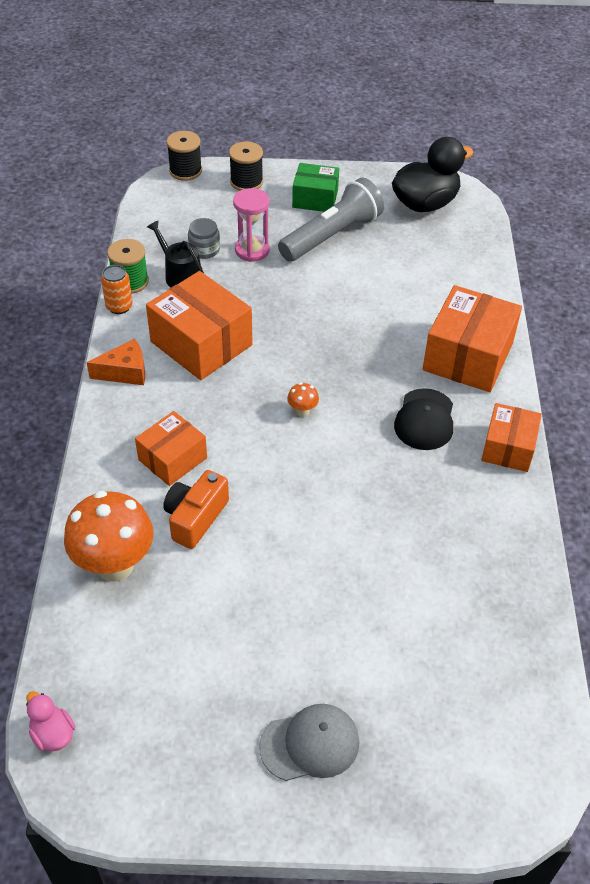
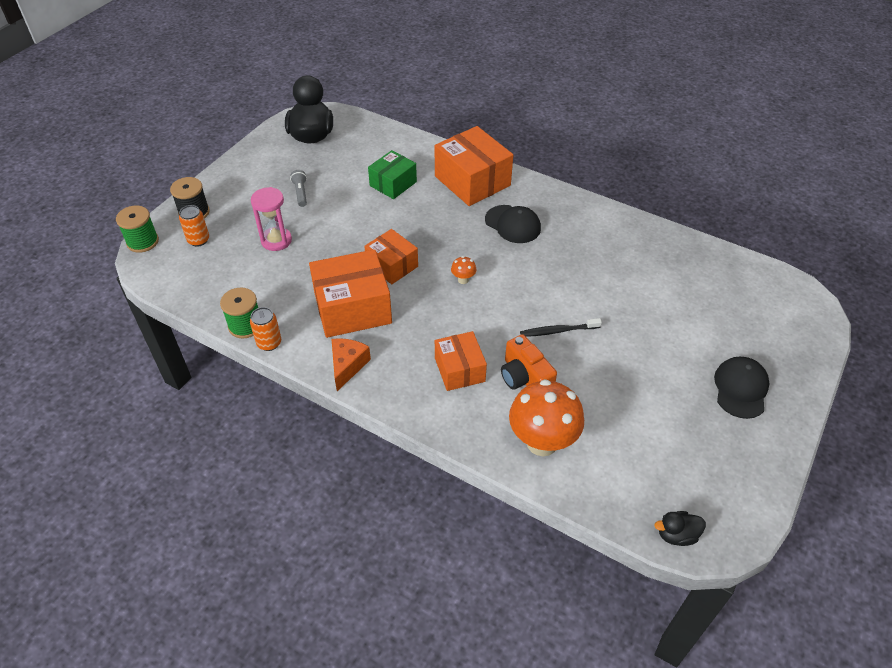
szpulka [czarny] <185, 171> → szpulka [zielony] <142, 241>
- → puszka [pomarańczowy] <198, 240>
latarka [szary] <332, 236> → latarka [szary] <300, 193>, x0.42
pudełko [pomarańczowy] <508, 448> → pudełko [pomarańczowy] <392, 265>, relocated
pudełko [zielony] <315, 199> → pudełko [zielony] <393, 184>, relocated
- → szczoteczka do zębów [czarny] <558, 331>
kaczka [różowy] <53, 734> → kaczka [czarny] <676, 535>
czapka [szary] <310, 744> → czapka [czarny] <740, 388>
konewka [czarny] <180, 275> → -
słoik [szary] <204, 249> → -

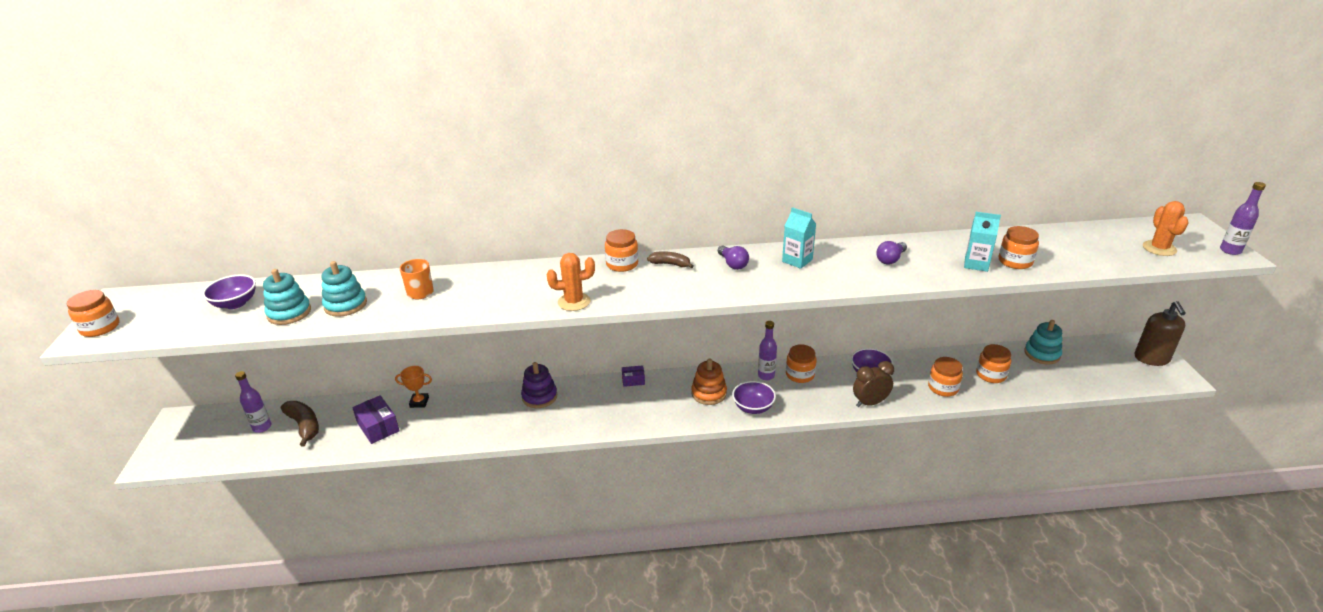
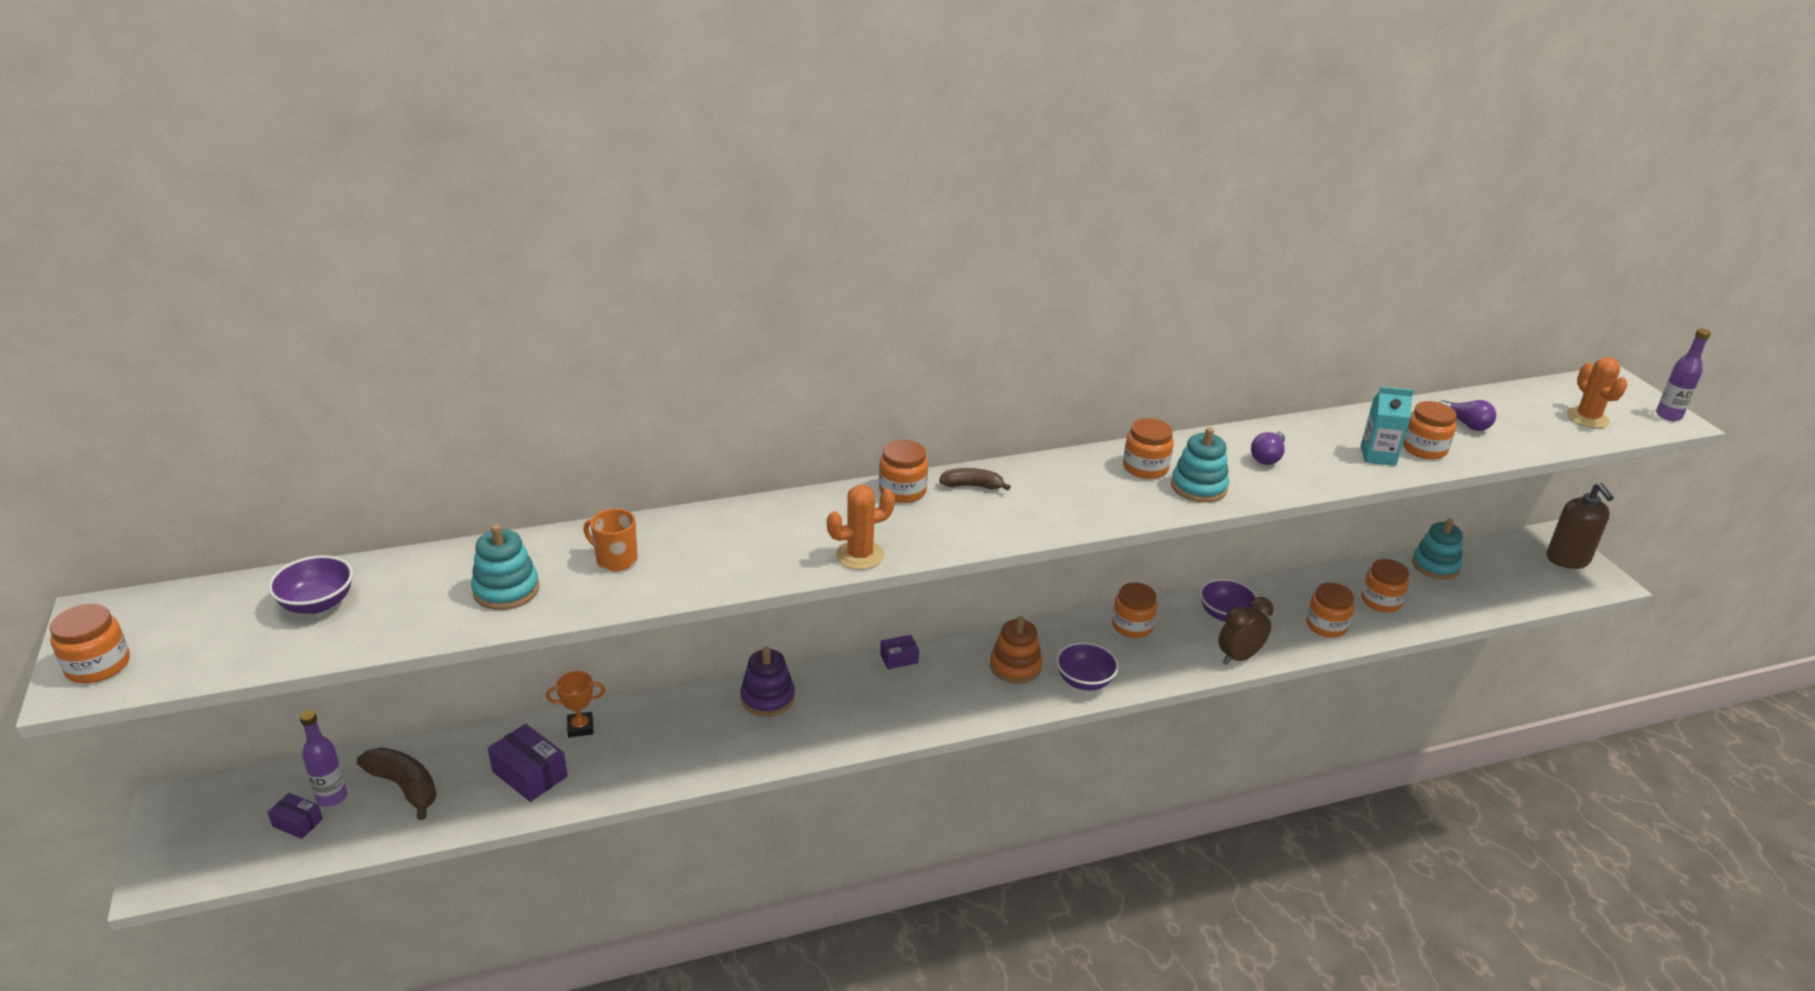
- → pudełko [fioletowy] <297, 823>
karton mleka [turkusowy] <797, 260> → słoik [pomarańczowy] <1145, 467>
zabawka nakładanka [turkusowy] <289, 313> → zabawka nakładanka [turkusowy] <1198, 487>, relocated
żarówka [fioletowy] <733, 264> → żarówka [fioletowy] <1466, 424>, relocated
butelka [fioletowy] <766, 376> → -

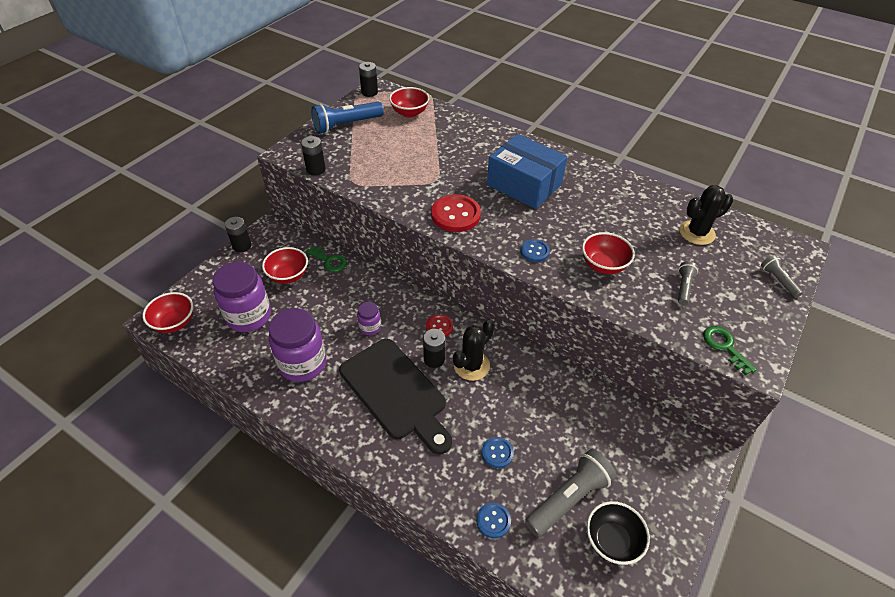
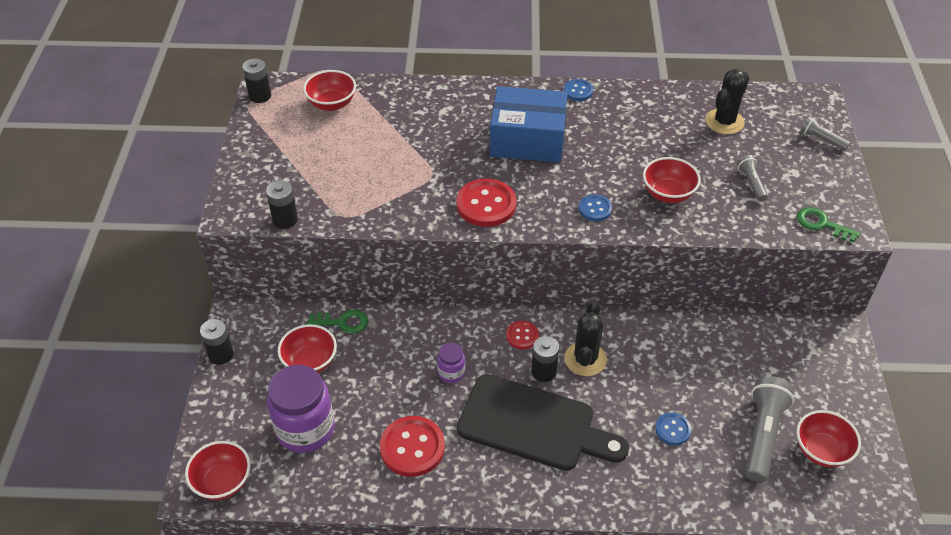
słoik [fioletowy] <302, 363> → guzik [czerwony] <412, 447>
guzik [niebieski] <493, 521> → guzik [niebieski] <578, 91>, relocated
miska [czarny] <612, 541> → miska [czerwony] <821, 450>
latarka [niebieski] <346, 125> → -

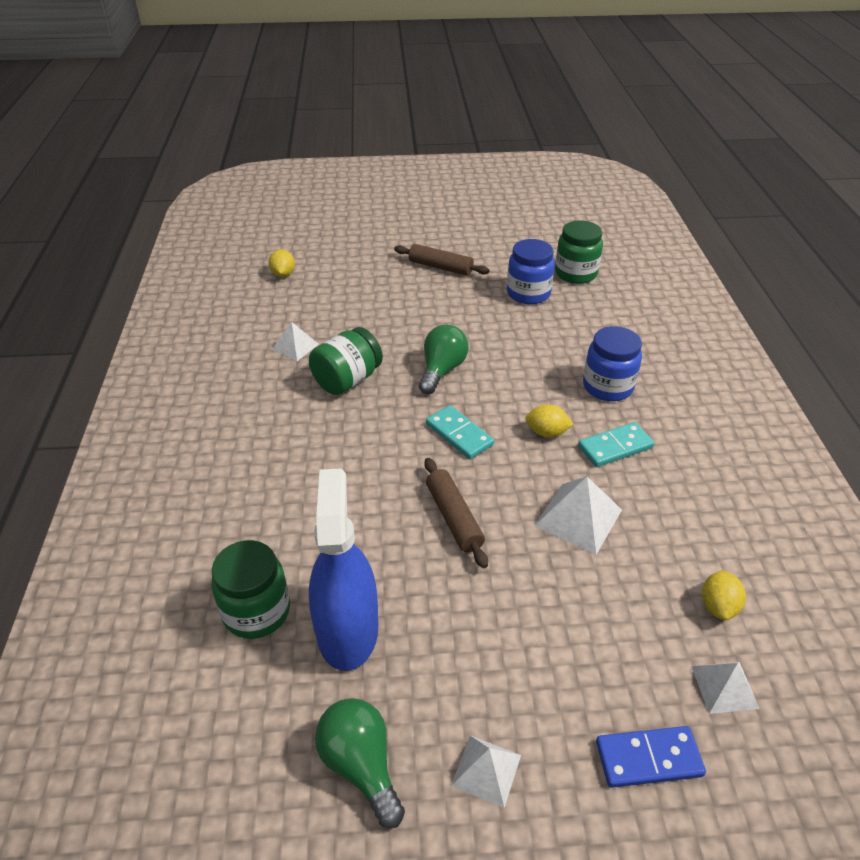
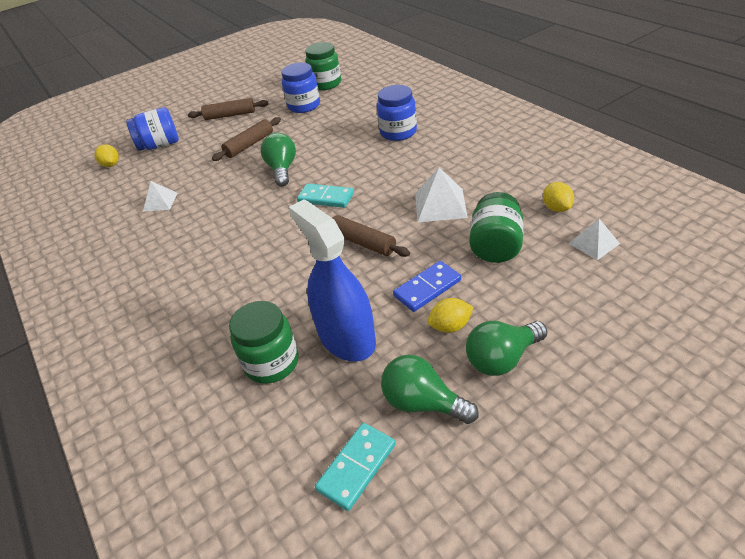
- → słoik [niebieski] <160, 145>
- → wałek do ciasta [brązowy] <249, 145>
kostka domina [turkusowy] <615, 447> → kostka domina [turkusowy] <356, 467>, relocated
kostka domina [niebieski] <648, 758> → kostka domina [niebieski] <427, 288>, relocated
cytryna [żółty] <546, 433> → cytryna [żółty] <450, 326>, relocated
piramida [biały] <486, 770> → żarówka [zielony] <502, 358>
słoik [zielony] <347, 380> → słoik [zielony] <495, 246>, relocated

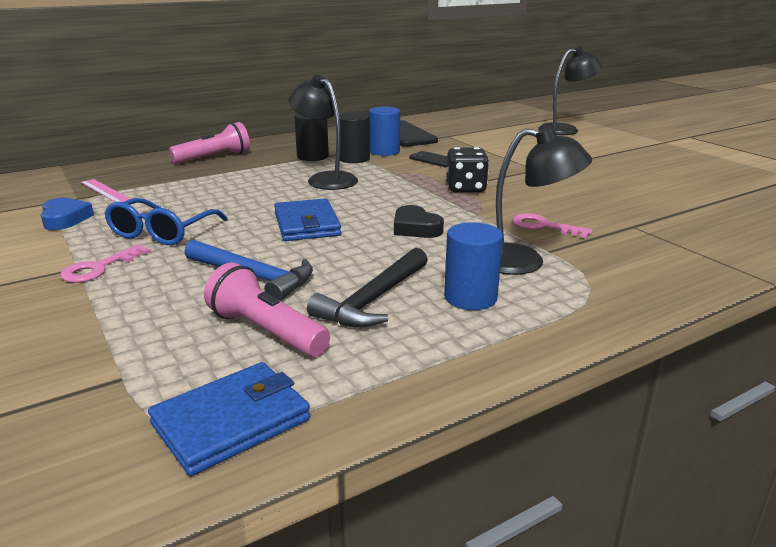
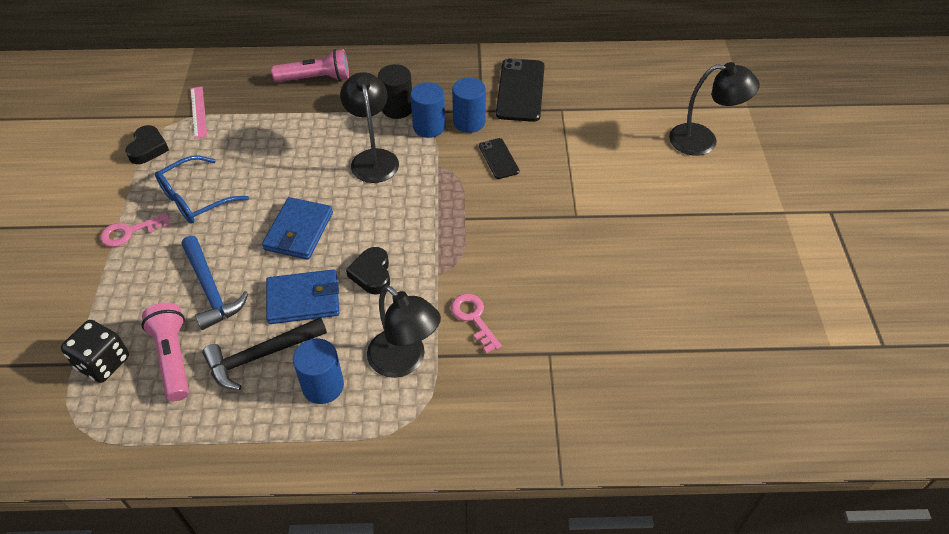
kostka do gry [czarny] <465, 188> → kostka do gry [czarny] <103, 363>, relocated
serce [niebieski] <65, 219> → serce [czarny] <148, 148>
portfel [niebieski] <231, 422> → portfel [niebieski] <303, 299>, relocated
walec [czarny] <354, 159> → walec [niebieski] <429, 127>

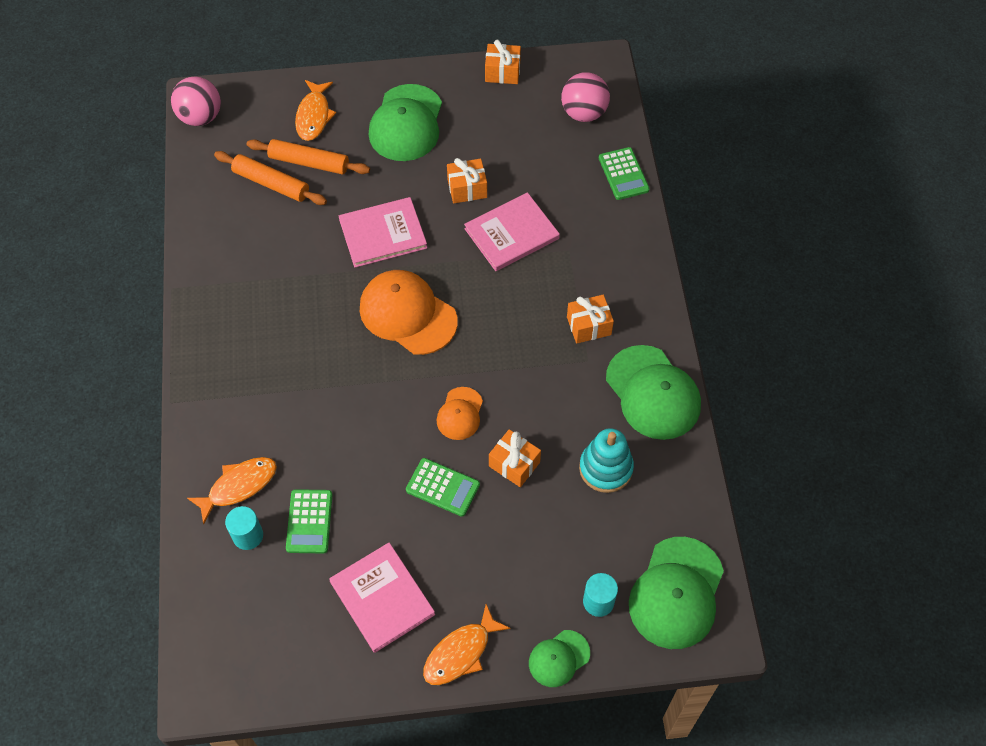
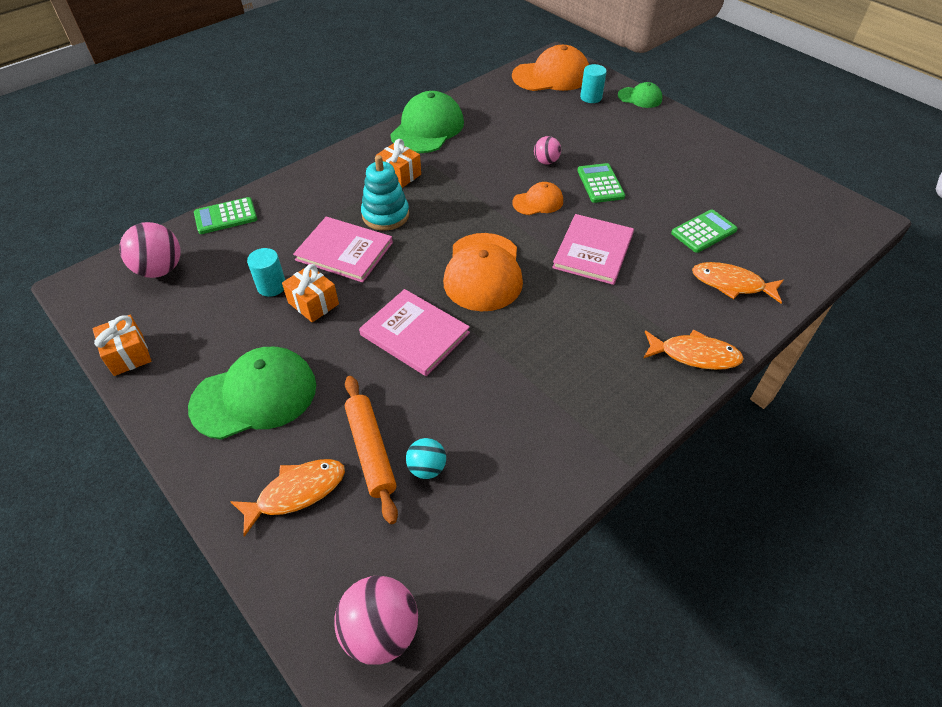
kalkulator [zielony] <623, 174> → kalkulator [zielony] <226, 216>, 150 degrees counterclockwise
walec [turkusowy] <248, 535> → walec [turkusowy] <271, 286>, relocated
zabawka nakładanka [turkusowy] <605, 468> → zabawka nakładanka [turkusowy] <385, 215>, relocated
wałek do ciasta [pomarańczowy] <271, 184> → piłka [turkusowy] <427, 468>
czapka [zielony] <676, 593> → czapka [pomarańczowy] <551, 76>
prezent [pomarańczowy] <514, 464> → piłka [różowy] <546, 161>
książka [różowy] <382, 598> → książka [różowy] <593, 251>, relocated
ryba [pomarańczowy] <461, 652> → ryba [pomarańczowy] <694, 355>, relocated

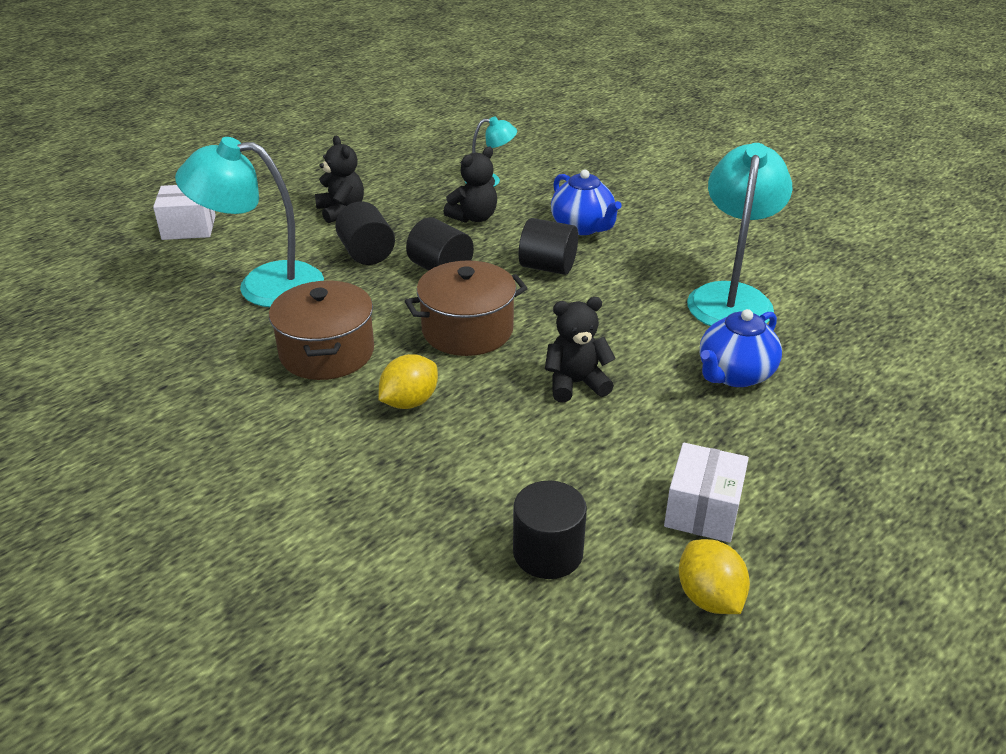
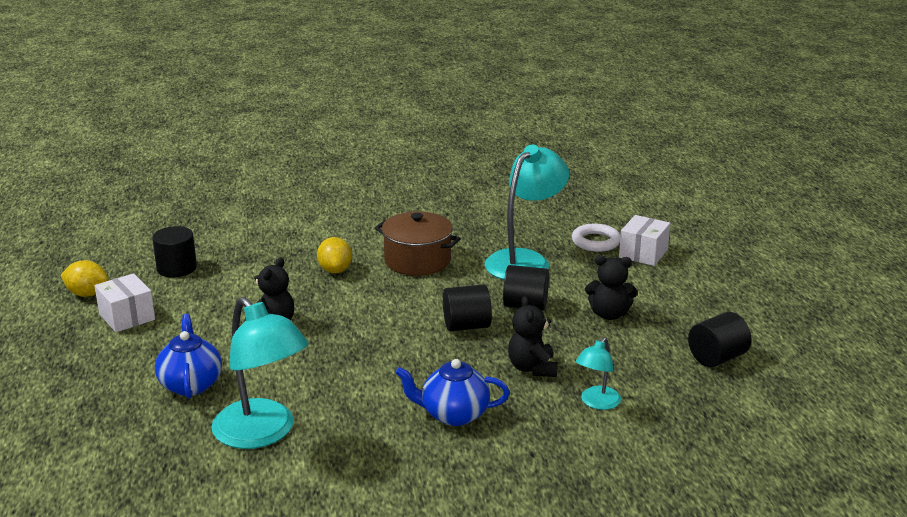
- → pierścień [biały] <596, 242>
walec [czarny] <547, 267> → walec [czarny] <717, 358>, relocated
garnek [brązowy] <467, 330> → -

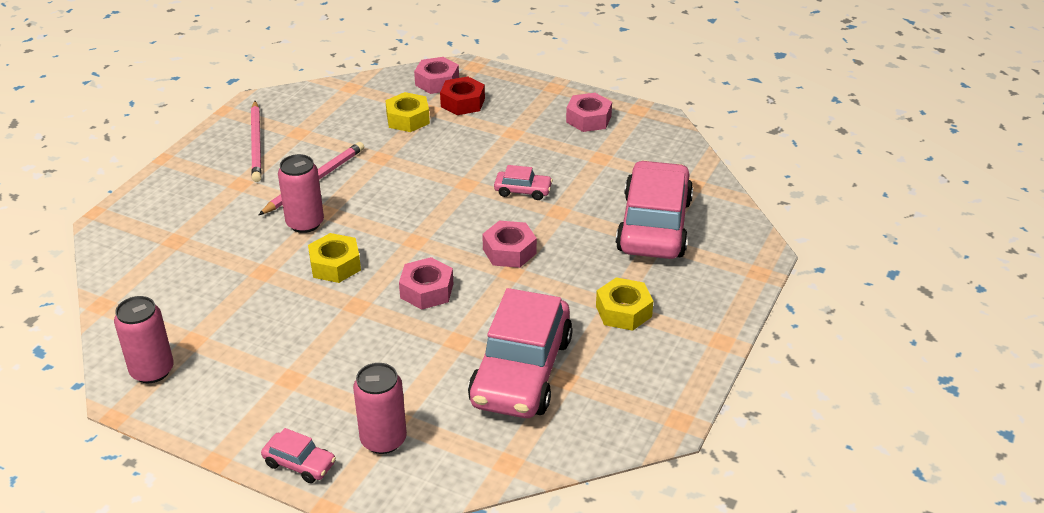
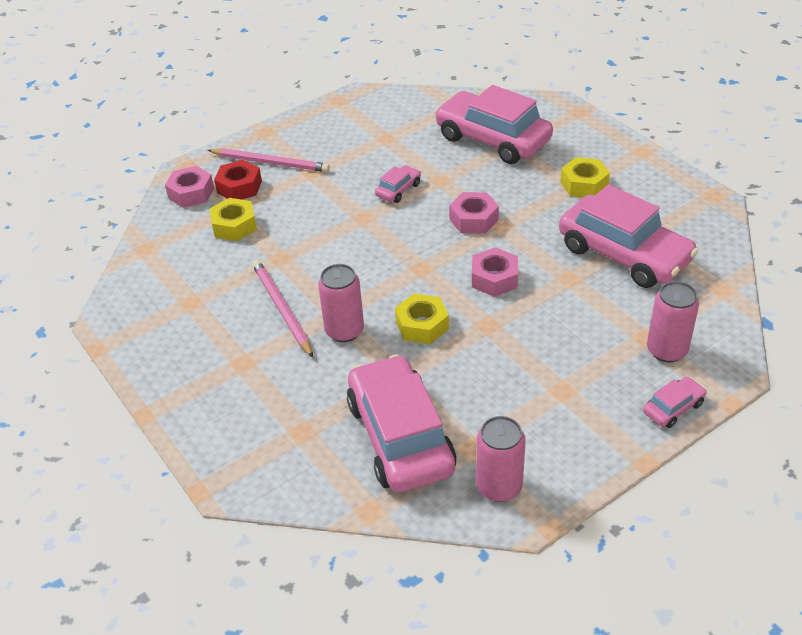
ołówek [różowy] <256, 144> → ołówek [różowy] <271, 163>, relocated
- → samochód [różowy] <400, 436>
nakrętka [różowy] <588, 119> → -

